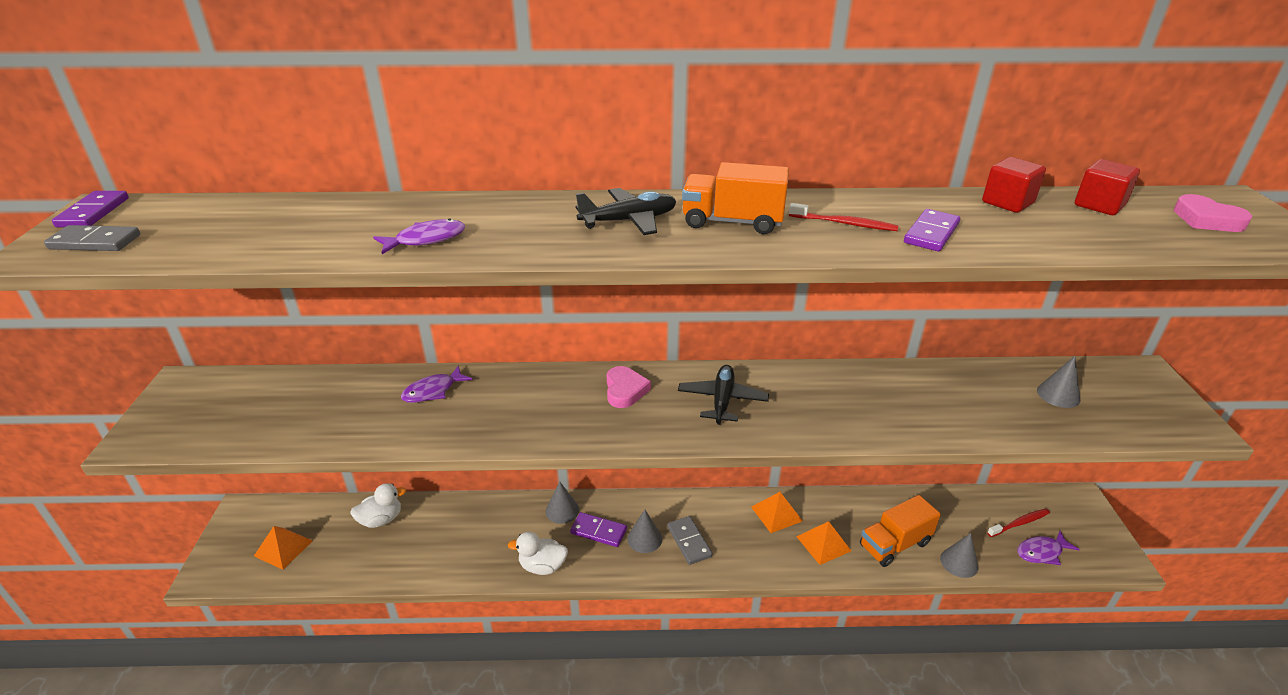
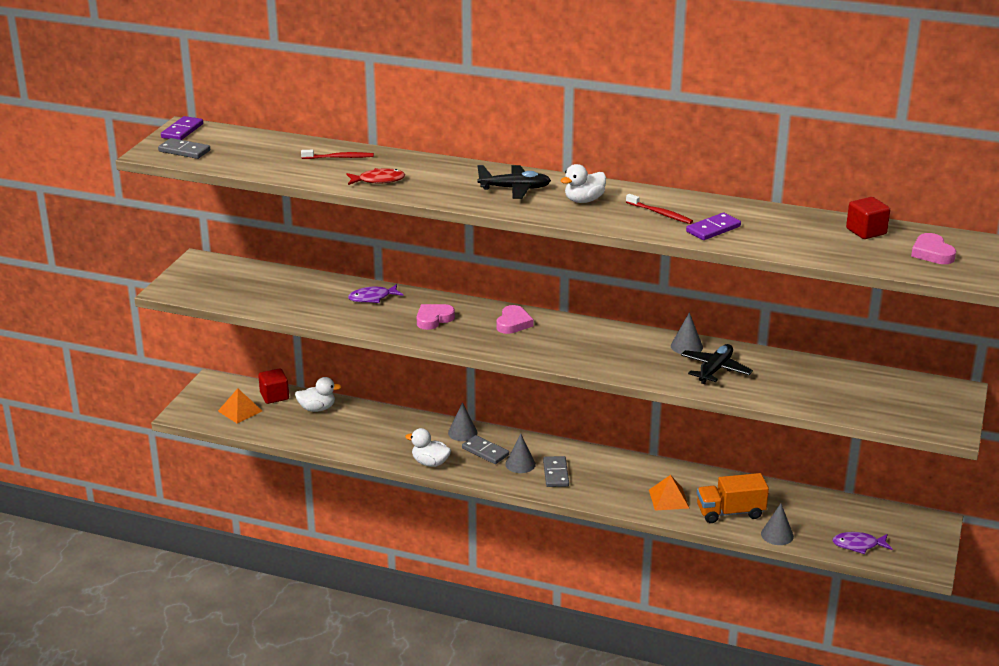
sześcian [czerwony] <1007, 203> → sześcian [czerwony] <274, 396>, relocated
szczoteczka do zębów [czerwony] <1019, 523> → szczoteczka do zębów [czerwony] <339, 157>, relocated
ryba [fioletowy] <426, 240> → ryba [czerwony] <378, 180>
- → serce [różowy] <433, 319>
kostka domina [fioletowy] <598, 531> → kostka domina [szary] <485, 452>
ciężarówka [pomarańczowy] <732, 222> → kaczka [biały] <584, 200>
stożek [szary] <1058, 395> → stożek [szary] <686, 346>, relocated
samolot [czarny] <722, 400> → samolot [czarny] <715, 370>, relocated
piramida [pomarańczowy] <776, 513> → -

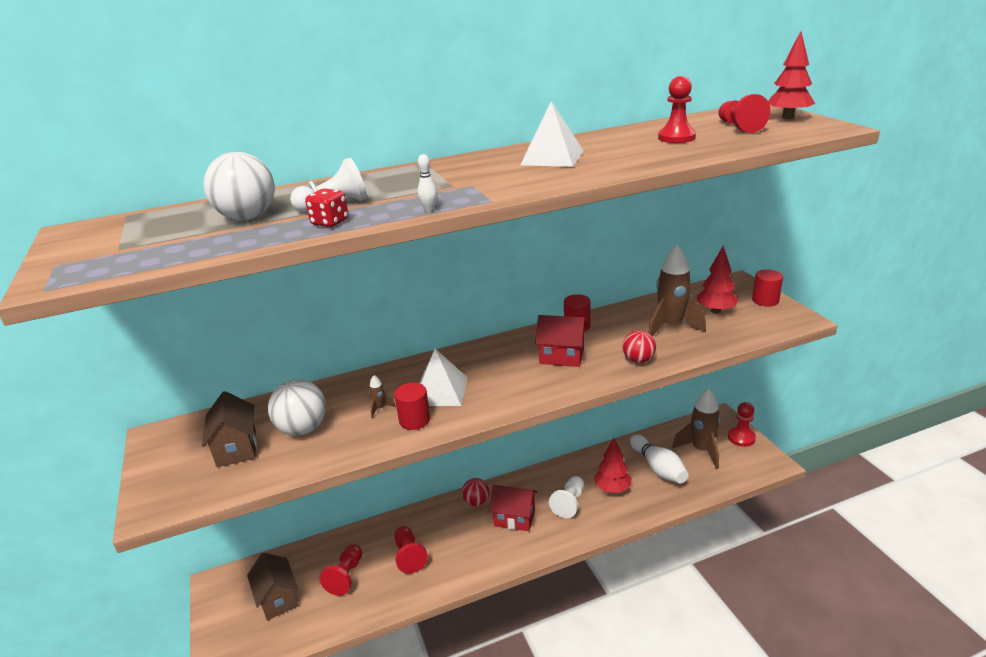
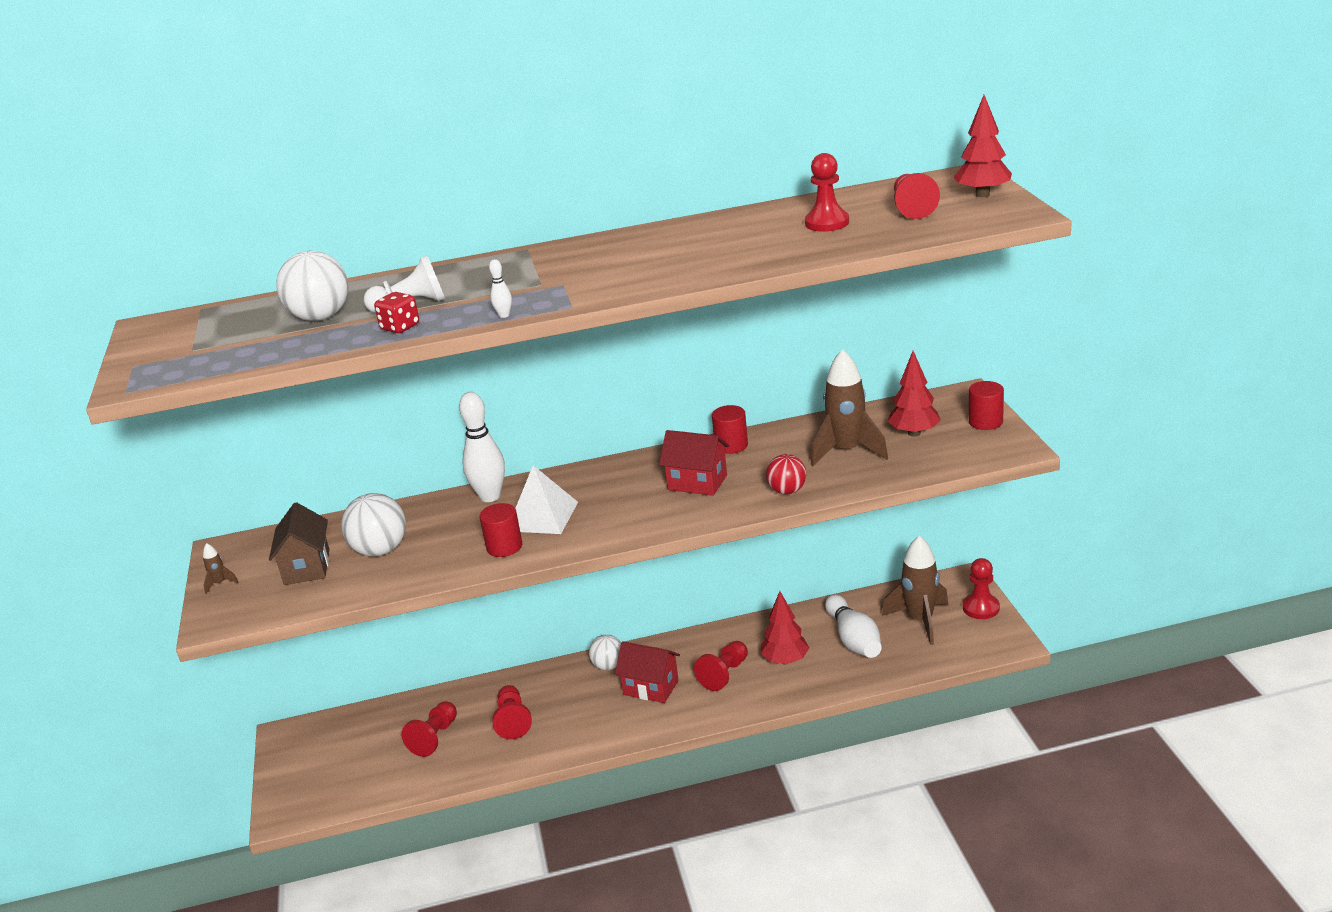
rakieta [brązowy] <380, 408> → rakieta [brązowy] <220, 583>, relocated
- → kręgiel [biały] <490, 496>
piłka [czerwony] <476, 502> → piłka [biały] <608, 666>
pionek [biały] <569, 503> → pionek [czerwony] <724, 674>
domek [brązowy] <278, 599> → -
piramida [biały] <552, 157> → -

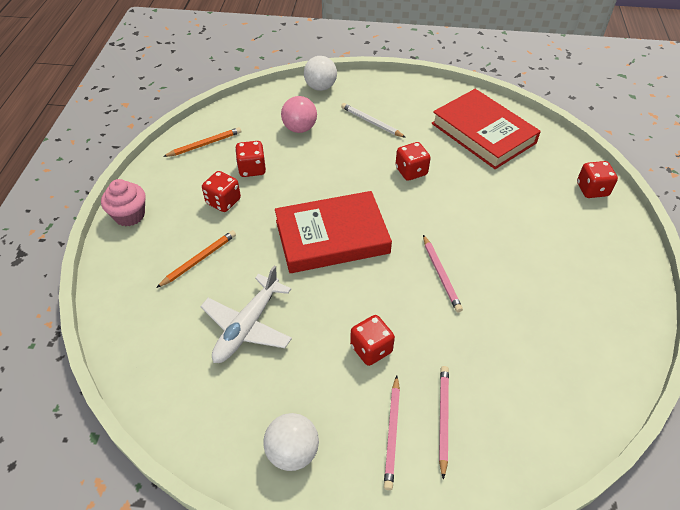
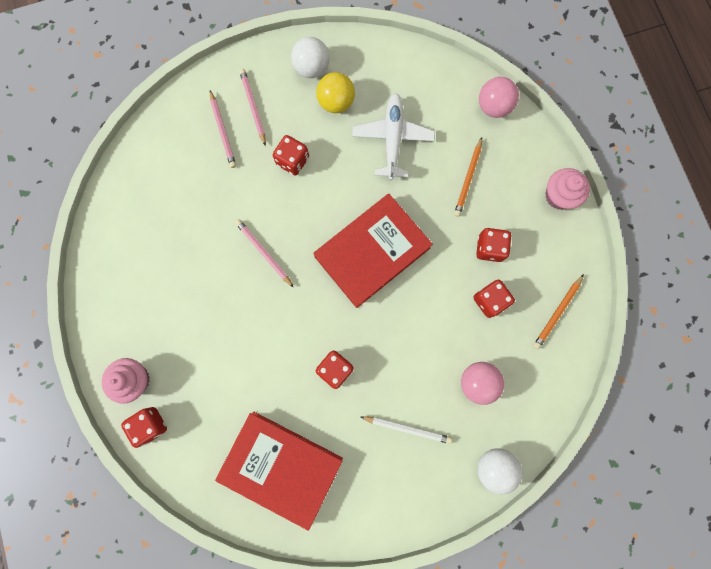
- → muffinka [różowy] <135, 379>
- → piłka [żółty] <336, 102>
- → piłka [różowy] <493, 107>

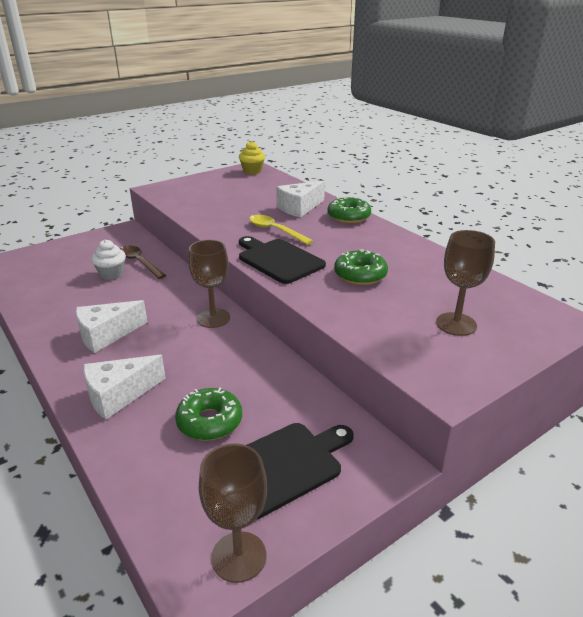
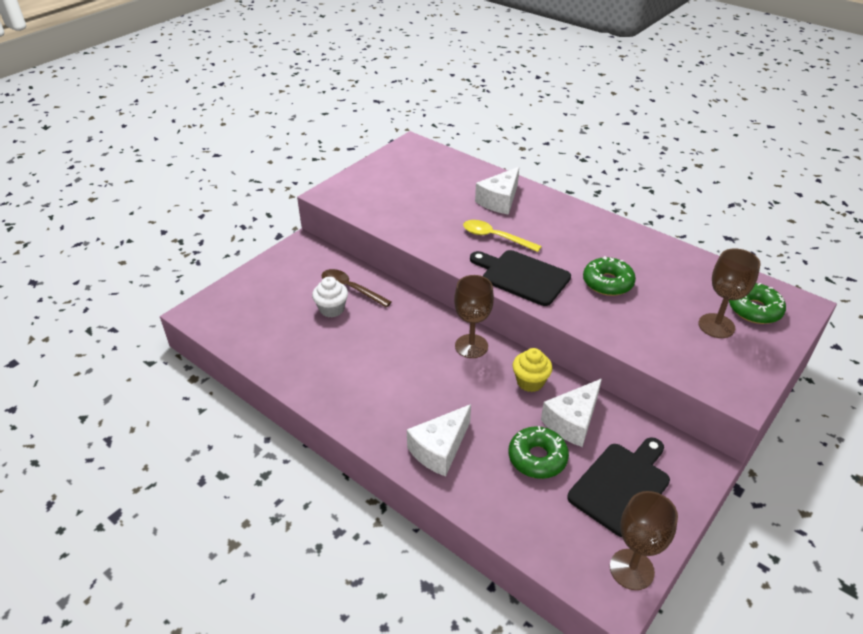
muffinka [żółty] <252, 171> → muffinka [żółty] <530, 382>, relocated
ser [biały] <106, 334> → ser [biały] <572, 421>, relocated
donut [zielony] <348, 217> → donut [zielony] <754, 310>, relocated

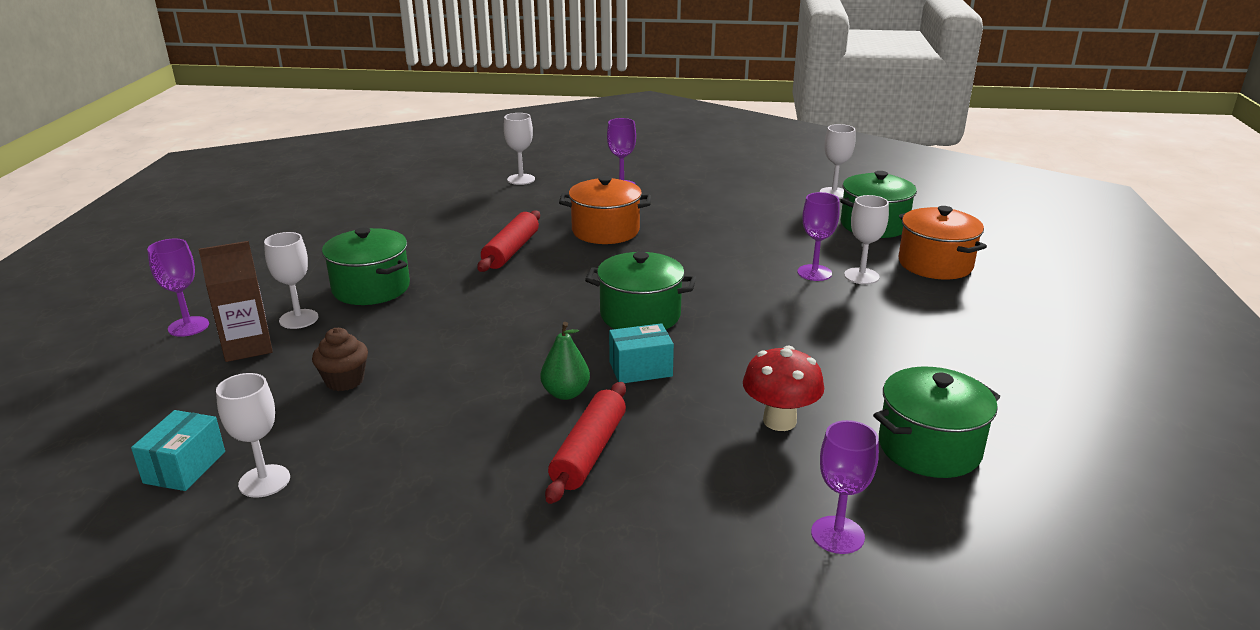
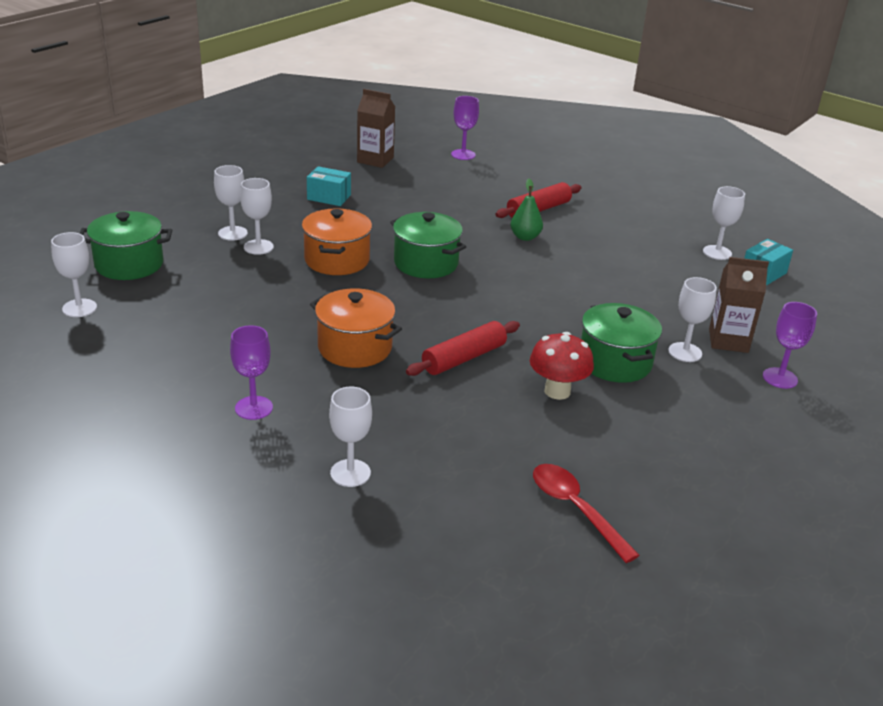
kielich [fioletowy] <814, 273> → kielich [biały] <258, 247>
garnek [pomarańczowy] <935, 264> → garnek [pomarańczowy] <337, 260>, relocated
pudełko [turkusowy] <640, 369> → pudełko [turkusowy] <329, 197>, relocated
garnek [zielony] <929, 448> → karton mleka [brązowy] <375, 160>
grzyb [czerwony] <779, 421> → grzyb [czerwony] <557, 391>, relocated
- → łyżka [czerwony] <576, 509>
muffinka [brązowy] <344, 381> → -

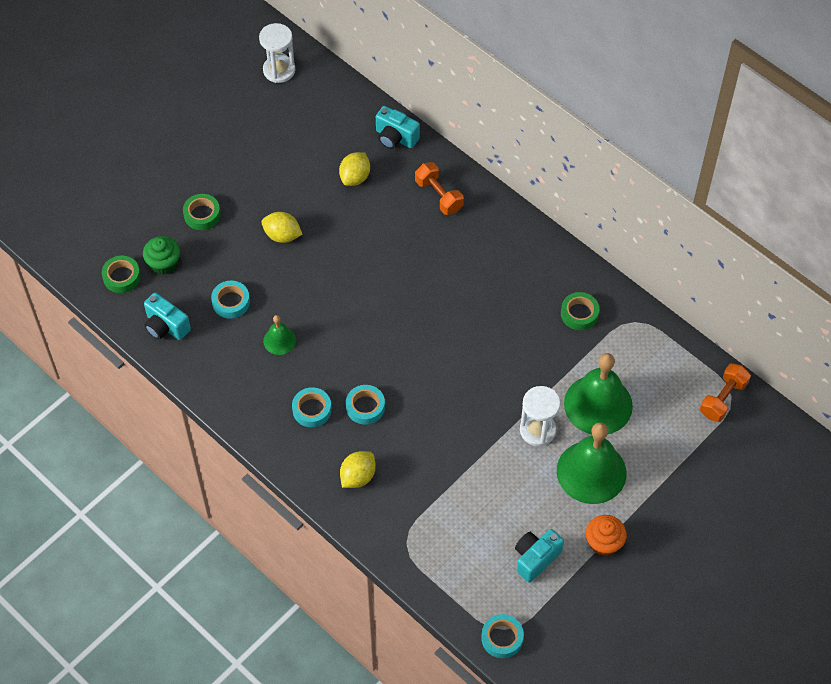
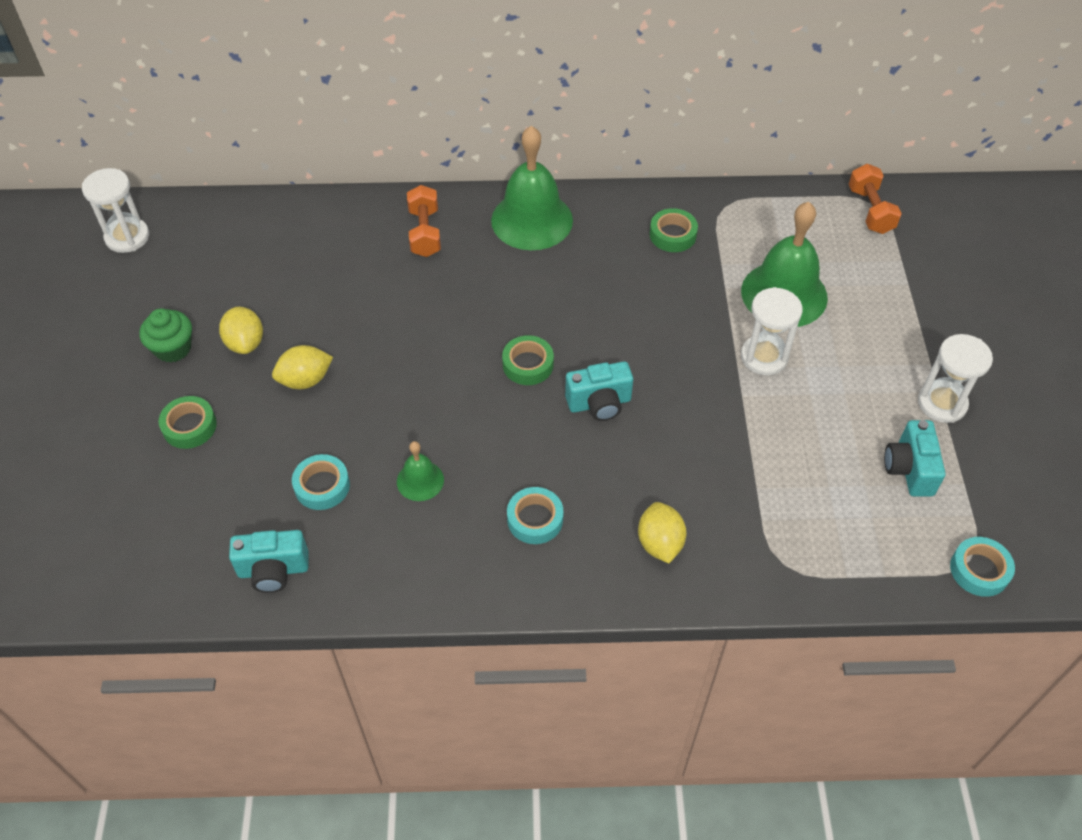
muffinka [zielony] <164, 263> → muffinka [zielony] <173, 348>, relocated
cytryna [żółty] <355, 177> → cytryna [żółty] <245, 343>, relocated
hantel [pomarańczowy] <439, 196> → hantel [pomarańczowy] <425, 232>, 75 degrees clockwise
dzwonek [zielony] <591, 472> → dzwonek [zielony] <532, 220>, relocated
taśma klejąca [zielony] <121, 277> → taśma klejąca [zielony] <528, 364>, relocated
aparat fotograficzny [turkusowy] <395, 138> → aparat fotograficzny [turkusowy] <599, 403>, relocated
muffinka [pomarańczowy] <604, 543> → klepsydra [biały] <942, 403>
taśma klejąca [turkusowy] <365, 407> → -

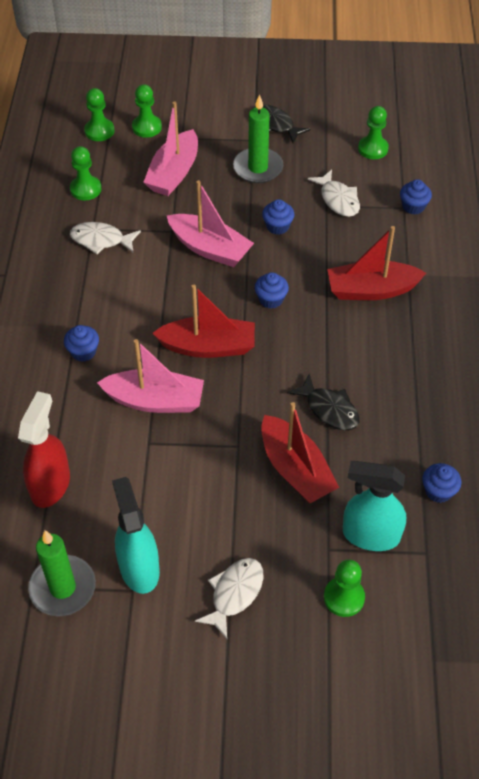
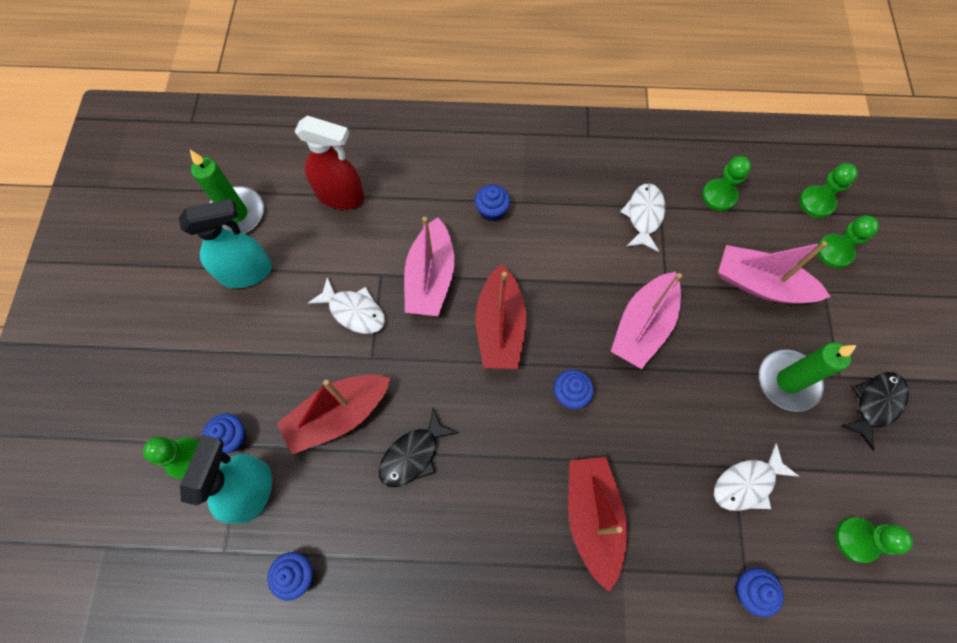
muffinka [niebieski] <277, 226> → muffinka [niebieski] <232, 437>, relocated
ryba [biały] <234, 594> → ryba [biały] <354, 311>, relocated

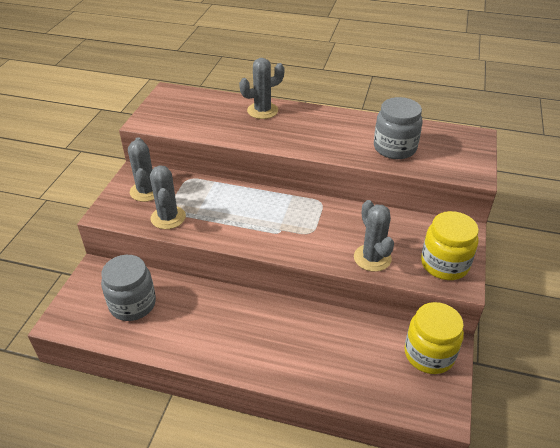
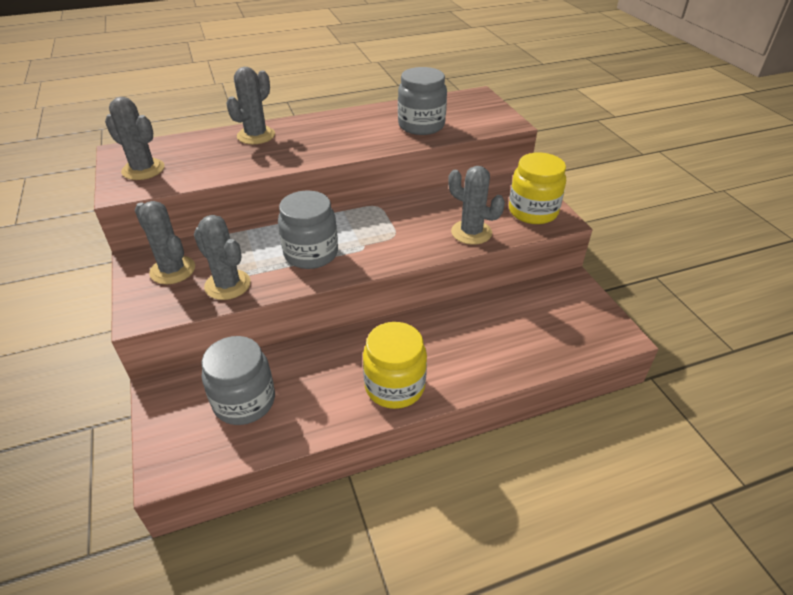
- → kaktus [szary] <143, 169>
- → słoik [szary] <311, 253>
słoik [żółty] <429, 354> → słoik [żółty] <394, 386>, relocated

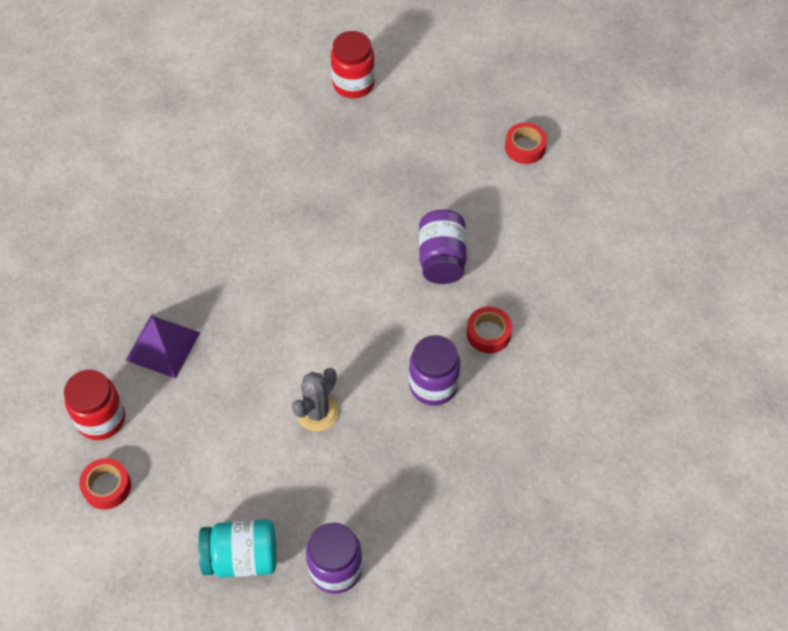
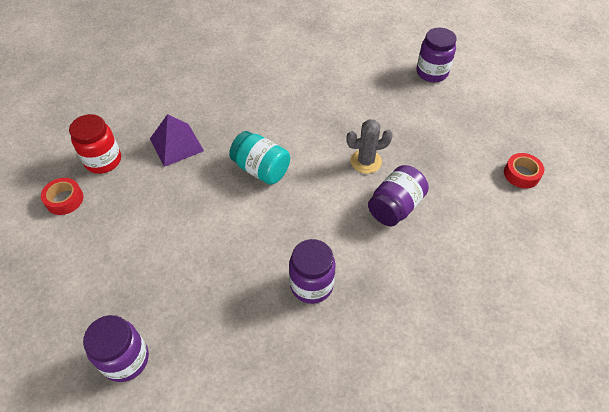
słoik [turkusowy] <241, 557> → słoik [turkusowy] <261, 169>, relocated
kaktus [szary] <317, 412> → kaktus [szary] <366, 161>, relocated
słoik [czerwony] <353, 84> → słoik [fioletowy] <432, 73>
taśma klejąca [czerwony] <488, 333> → -

